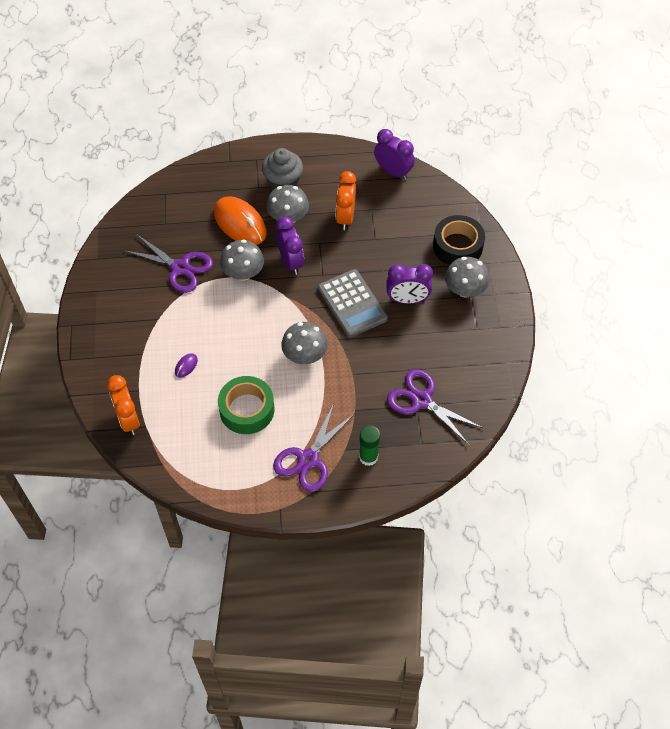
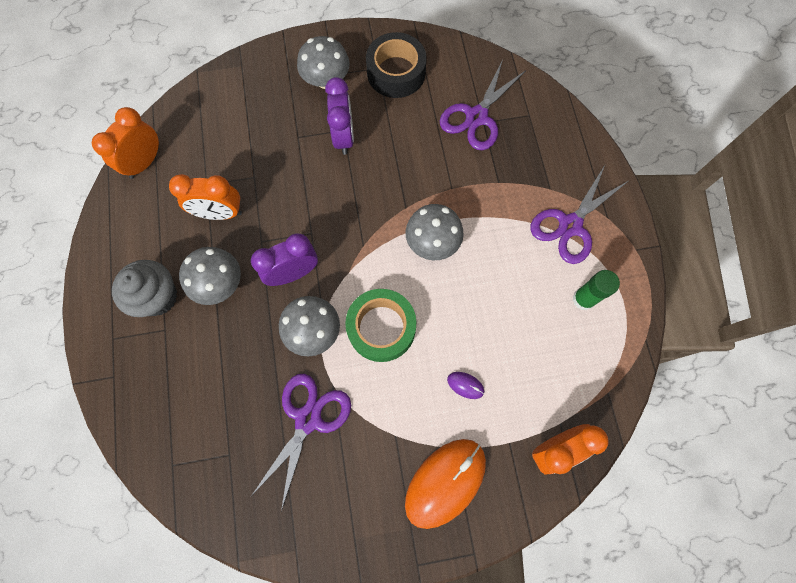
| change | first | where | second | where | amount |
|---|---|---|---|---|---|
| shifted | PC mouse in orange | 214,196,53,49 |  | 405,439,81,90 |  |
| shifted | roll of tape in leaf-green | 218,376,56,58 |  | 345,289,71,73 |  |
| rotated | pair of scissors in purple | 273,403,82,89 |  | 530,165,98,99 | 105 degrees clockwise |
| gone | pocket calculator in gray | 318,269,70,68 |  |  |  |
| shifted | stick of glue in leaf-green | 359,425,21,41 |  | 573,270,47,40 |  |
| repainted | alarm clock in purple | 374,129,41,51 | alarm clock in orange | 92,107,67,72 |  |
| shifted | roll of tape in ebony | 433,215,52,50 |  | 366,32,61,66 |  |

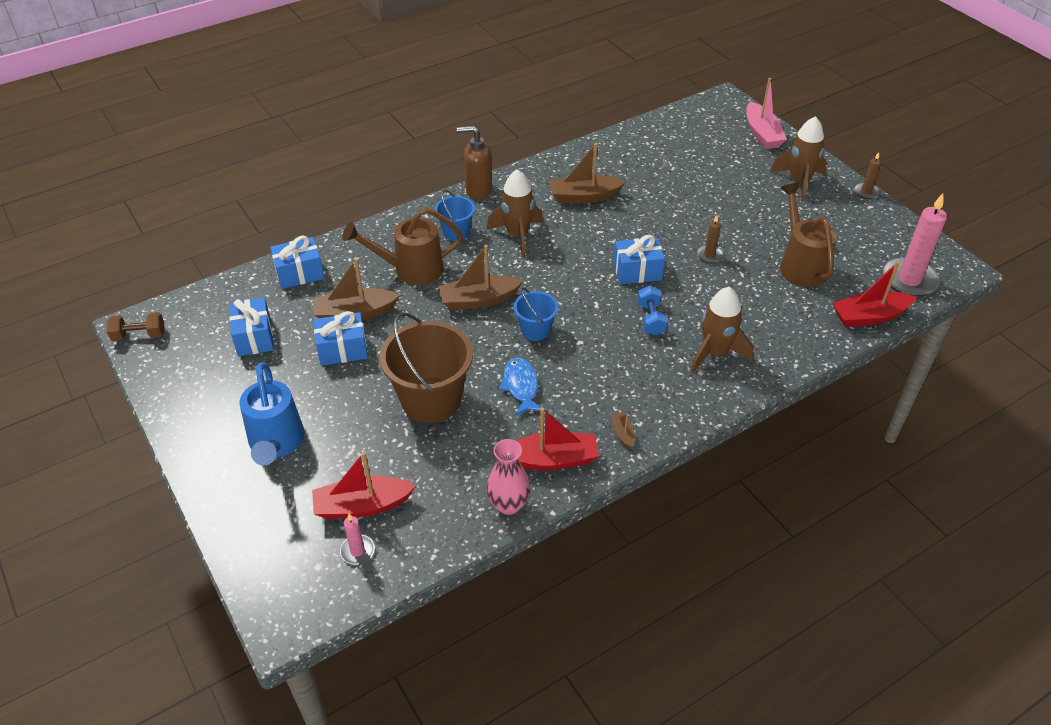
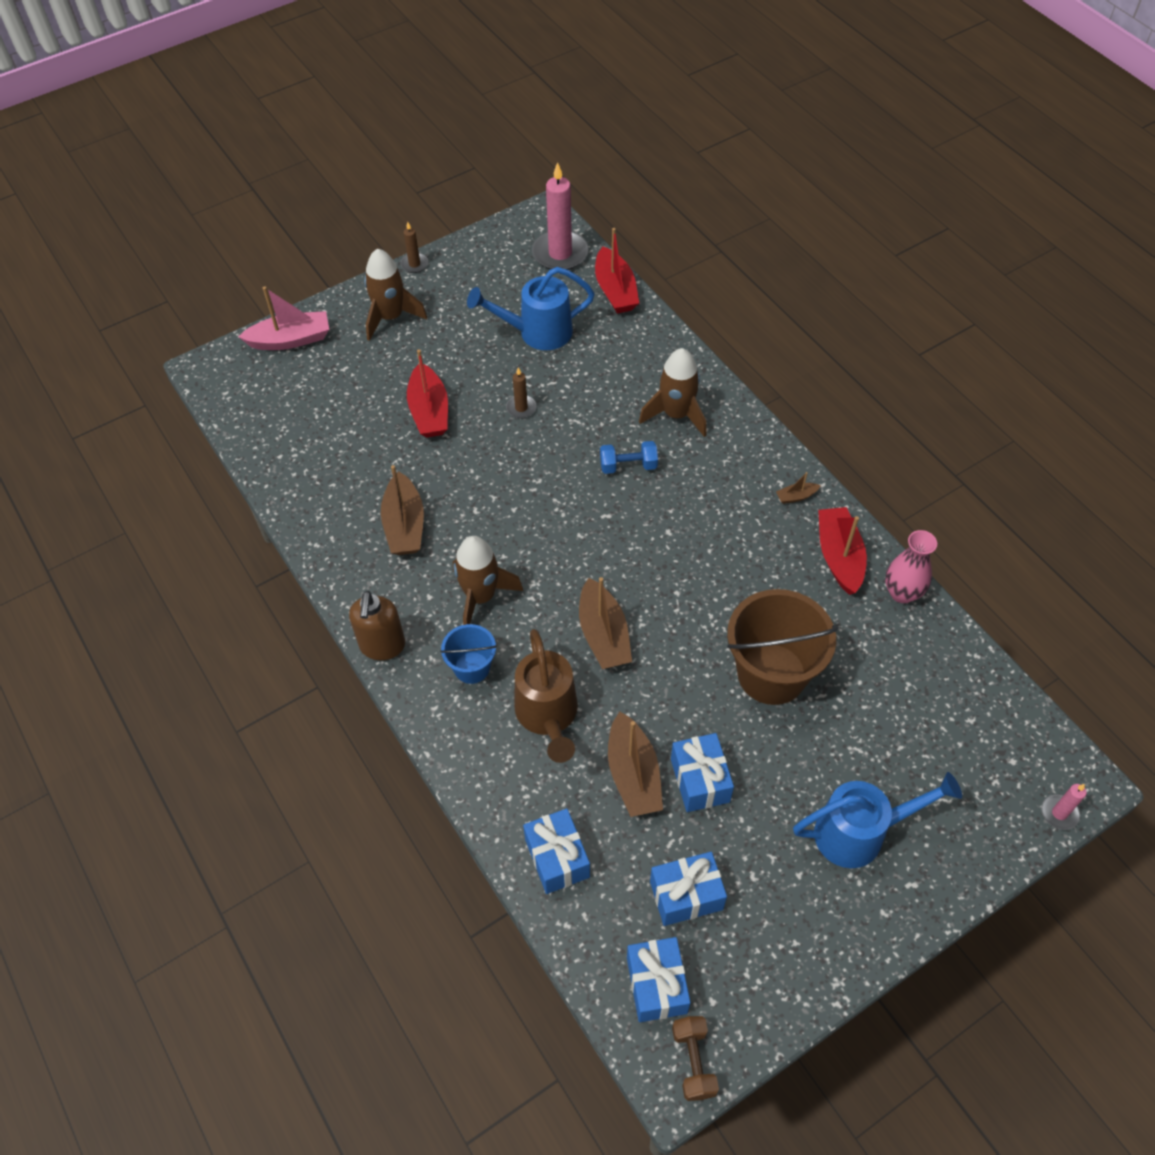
| change | first | where | second | where | amount |
|---|---|---|---|---|---|
| shifted | boat in red | 312,452,104,67 |  | 407,349,41,89 |  |
| shifted | wax candle in rose-pink | 340,513,35,52 |  | 1041,784,46,46 |  |
| gone | fish figure in royal blue | 499,358,46,58 |  |  |  |
| gone | sand bucket in royal blue | 514,288,44,53 |  |  |  |
| shifted | present in royal blue | 613,235,52,49 |  | 627,937,64,85 |  |
| repainted | sprinkling can in dark brown | 780,183,57,104 | sprinkling can in royal blue | 467,267,128,83 |  |

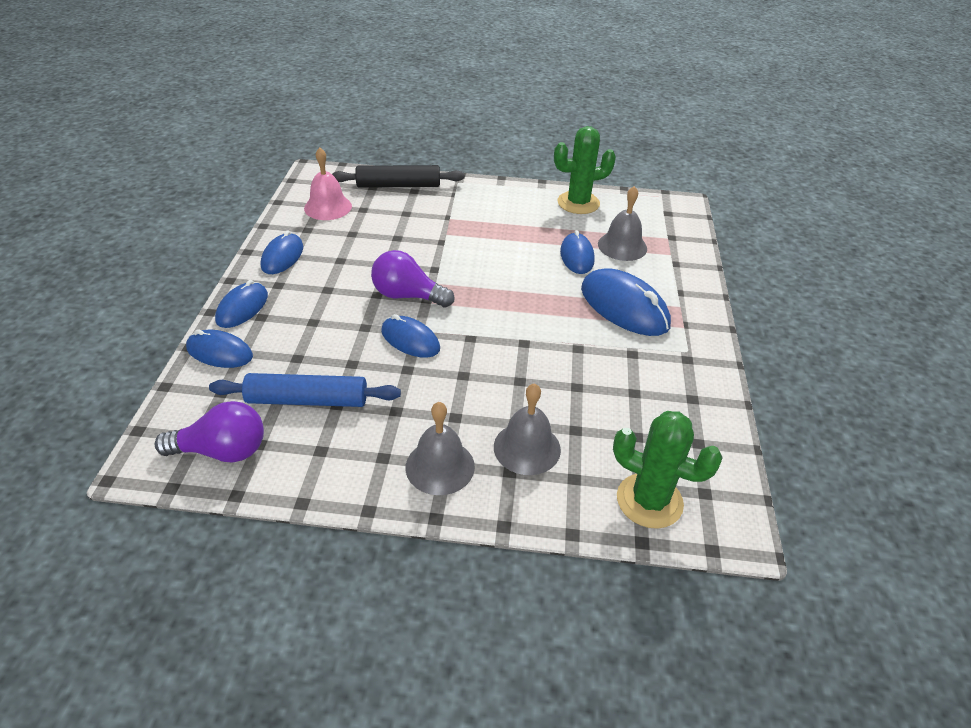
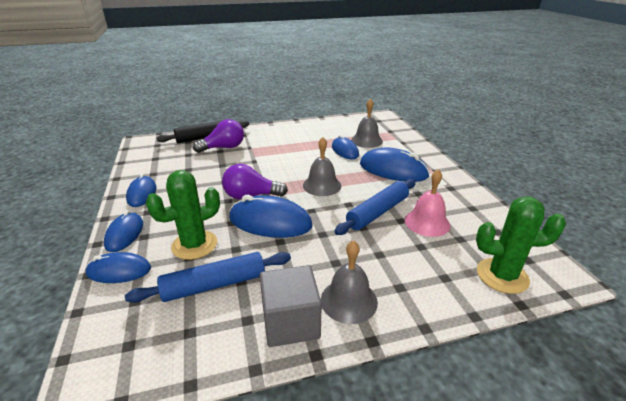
| change | first | where | second | where | amount |
|---|---|---|---|---|---|
| shifted | light bulb in purple | 155,401,109,62 |  | 193,119,51,34 |  |
| shifted | school bell in rose-pink | 304,148,48,72 |  | 405,169,45,68 |  |
| scaled | PC mouse in royal blue | 381,314,59,44 |  | 229,195,84,43 | x1.61 |
| shifted | school bell in gray | 494,383,67,92 |  | 303,137,38,59 |  |
| shifted | prickly plant in leaf-green | 554,126,62,88 |  | 146,170,74,90 |  |
| new |  |  | cube in gray | 260,265,62,82 |  |
| new |  |  | rolling pin in royal blue | 334,179,82,56 |  |

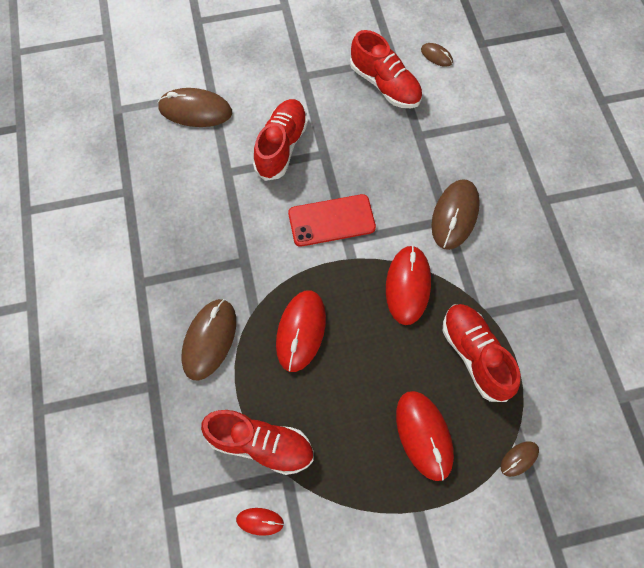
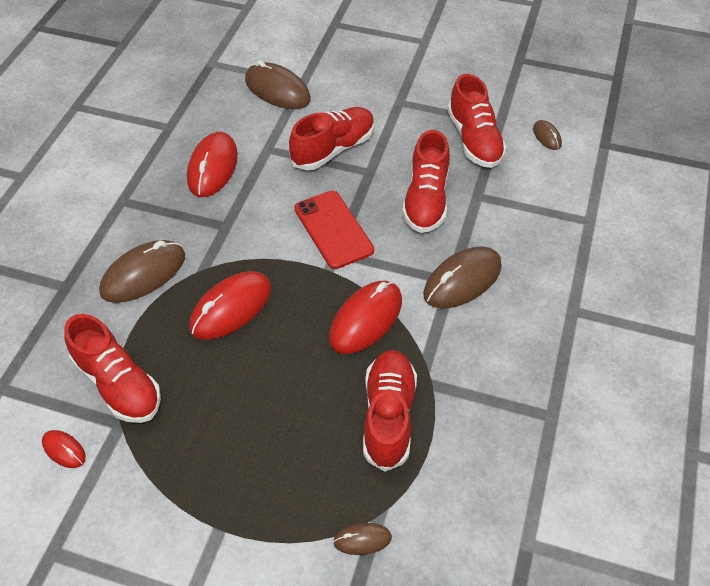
| change | first | where | second | where | amount |
|---|---|---|---|---|---|
| rotated | mobile phone in red | 288,194,88,53 |  | 294,191,80,78 | 45 degrees clockwise |
| shifted | PC mouse in red | 396,391,58,90 |  | 187,132,51,65 |  |
| new |  |  | lace-up shoe in red | 402,130,48,103 |  |

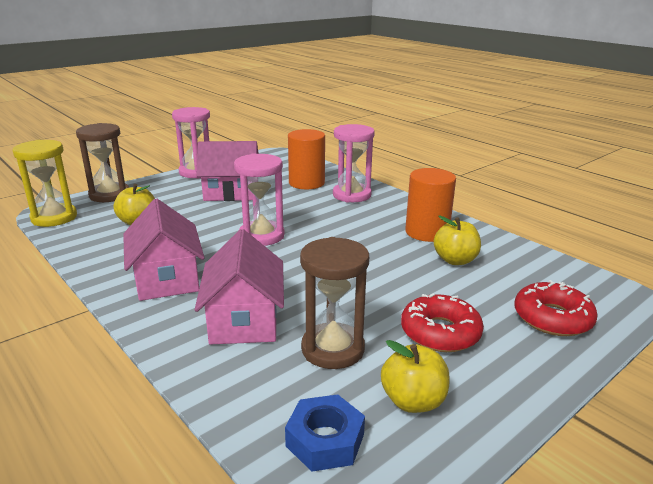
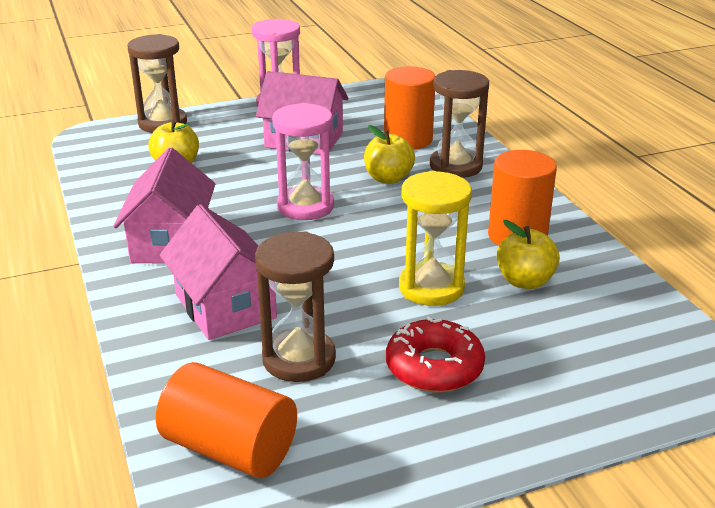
| change | first | where | second | where | amount |
|---|---|---|---|---|---|
| shifted | sand timer in bright yellow | 12,140,65,87 |  | 399,171,73,135 |  |
| rotated | toy house in rose-pink | 195,229,89,116 |  | 160,204,117,136 | 45 degrees counterclockwise |
| swapped | hexagon nut in royal blue | 285,394,80,78 | cylinder in orange | 156,362,141,116 |  |
| repainted | sand timer in rose-pink | 333,124,42,79 | sand timer in dark brown | 430,70,59,108 |  |
| shifted | apple in bright yellow | 381,340,68,73 |  | 364,125,51,59 |  |
| gone | doughnut in red | 514,280,84,56 |  |  |  |

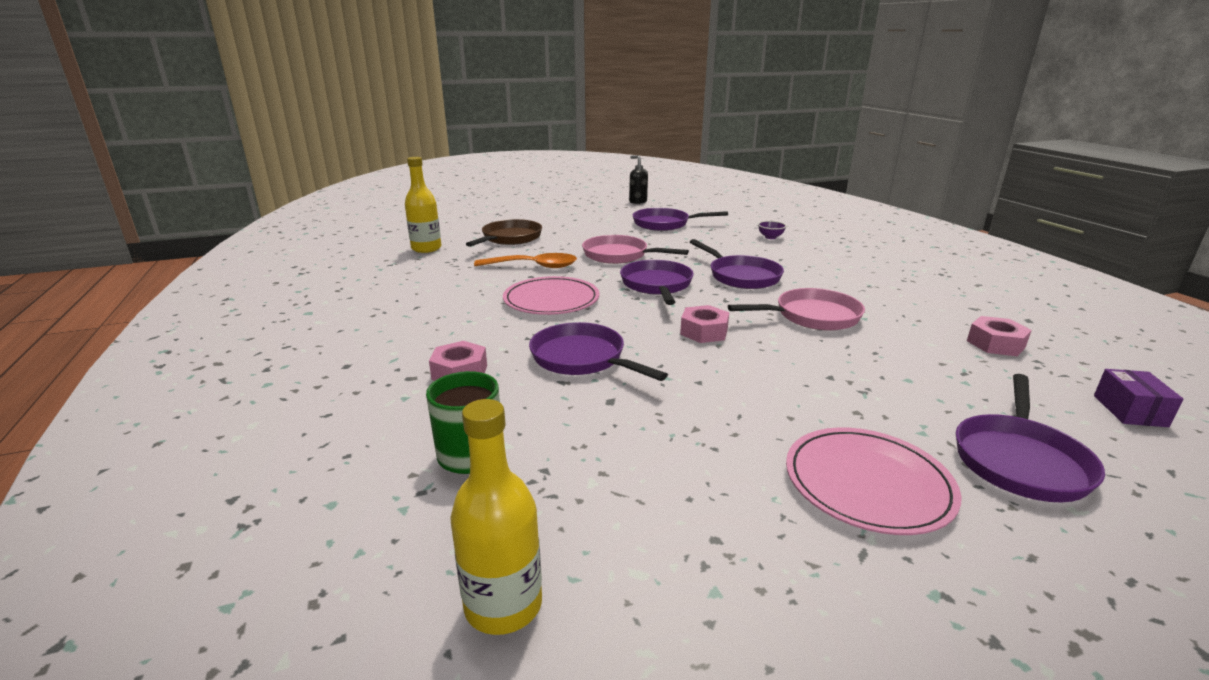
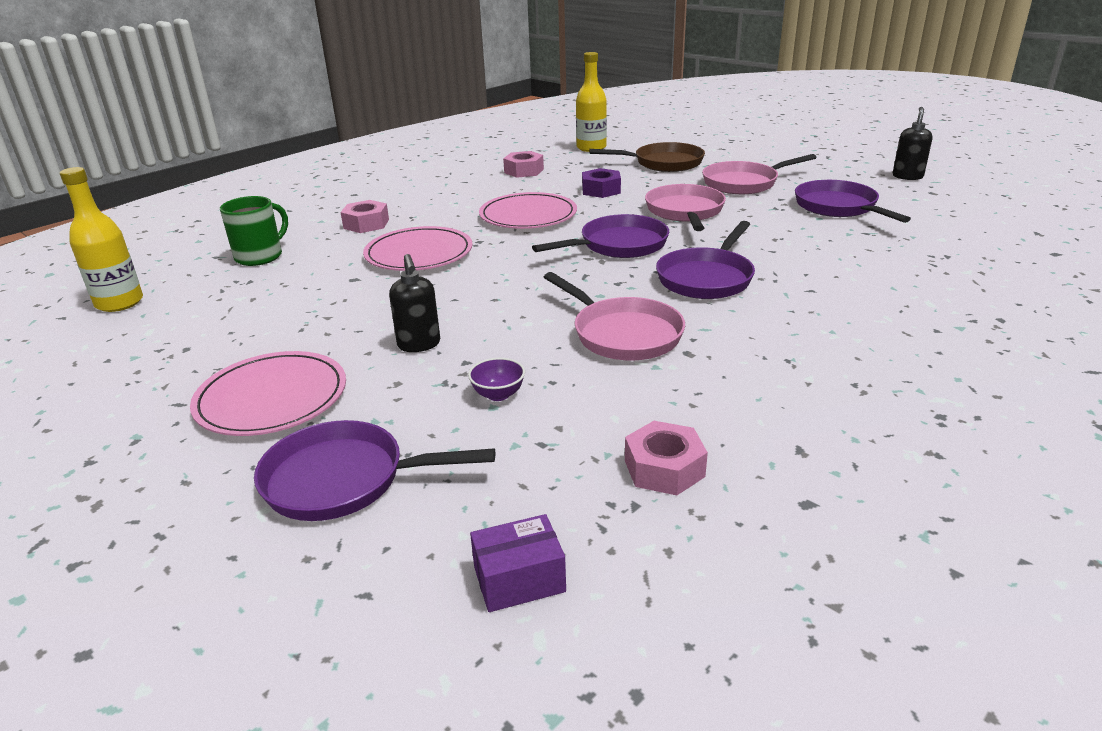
| change | first | where | second | where | amount |
|---|---|---|---|---|---|
| swapped | teaspoon in orange | 474,253,103,15 | hexagon nut in purple | 582,168,39,30 |  |
| swapped | frying pan in purple | 529,322,139,59 | dinner plate in rose-pink | 363,226,110,45 |  |
| shifted | hexagon nut in rose-pink | 680,305,49,38 |  | 503,151,41,27 |  |
| shifted | deep dish in purple | 758,221,29,18 |  | 468,358,57,43 |  |
| new |  |  | pump bottle in ebony | 389,254,51,98 |  |
| new |  |  | frying pan in rose-pink | 702,154,115,40 |  |

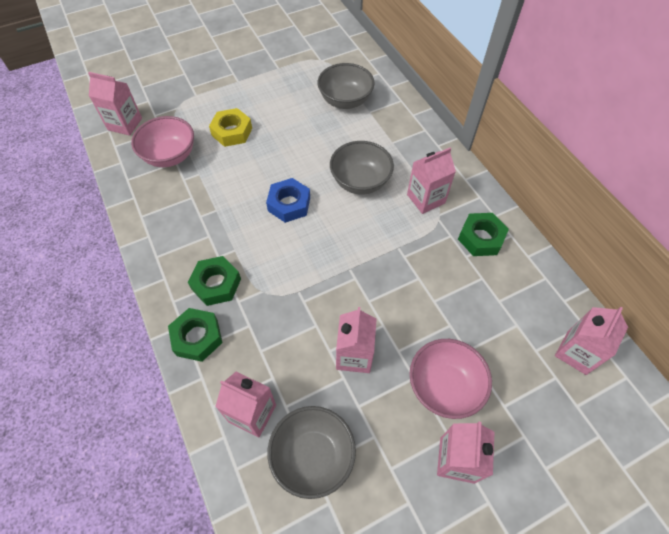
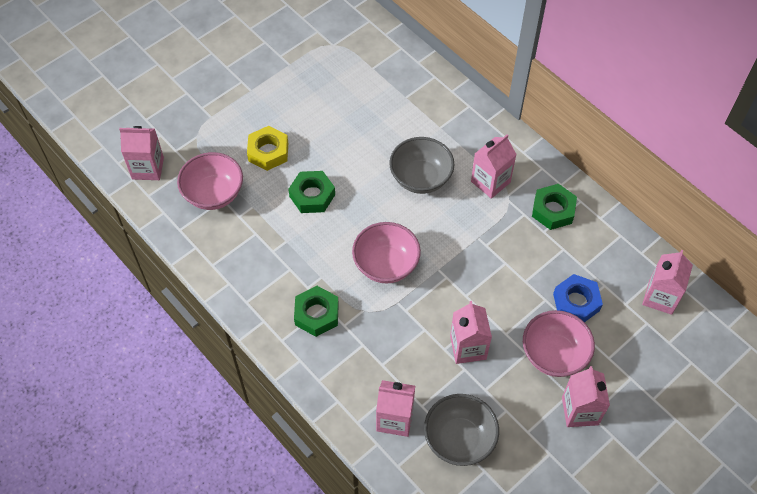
| change | first | where | second | where | amount |
|---|---|---|---|---|---|
| shifted | hexagon nut in leaf-green | 168,308,54,54 |  | 288,171,47,42 |  |
| shifted | hexagon nut in royal blue | 266,178,44,45 |  | 553,274,50,48 |  |
| gone | deep dish in gray | 317,63,58,46 |  |  |  |
| new |  |  | deep dish in rose-pink | 352,222,69,61 |  |

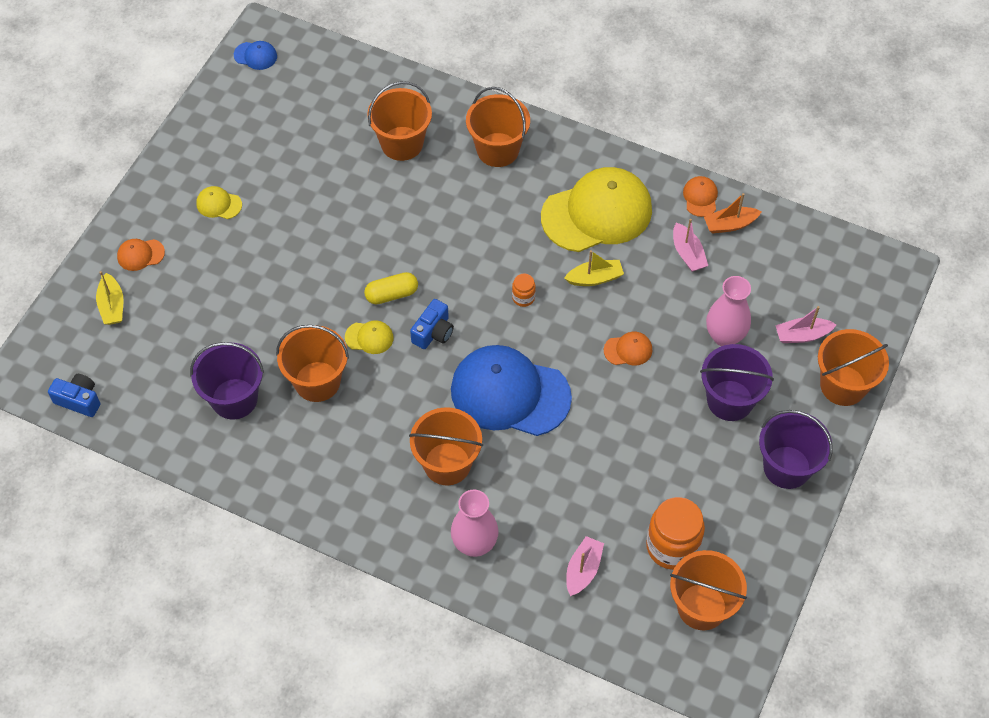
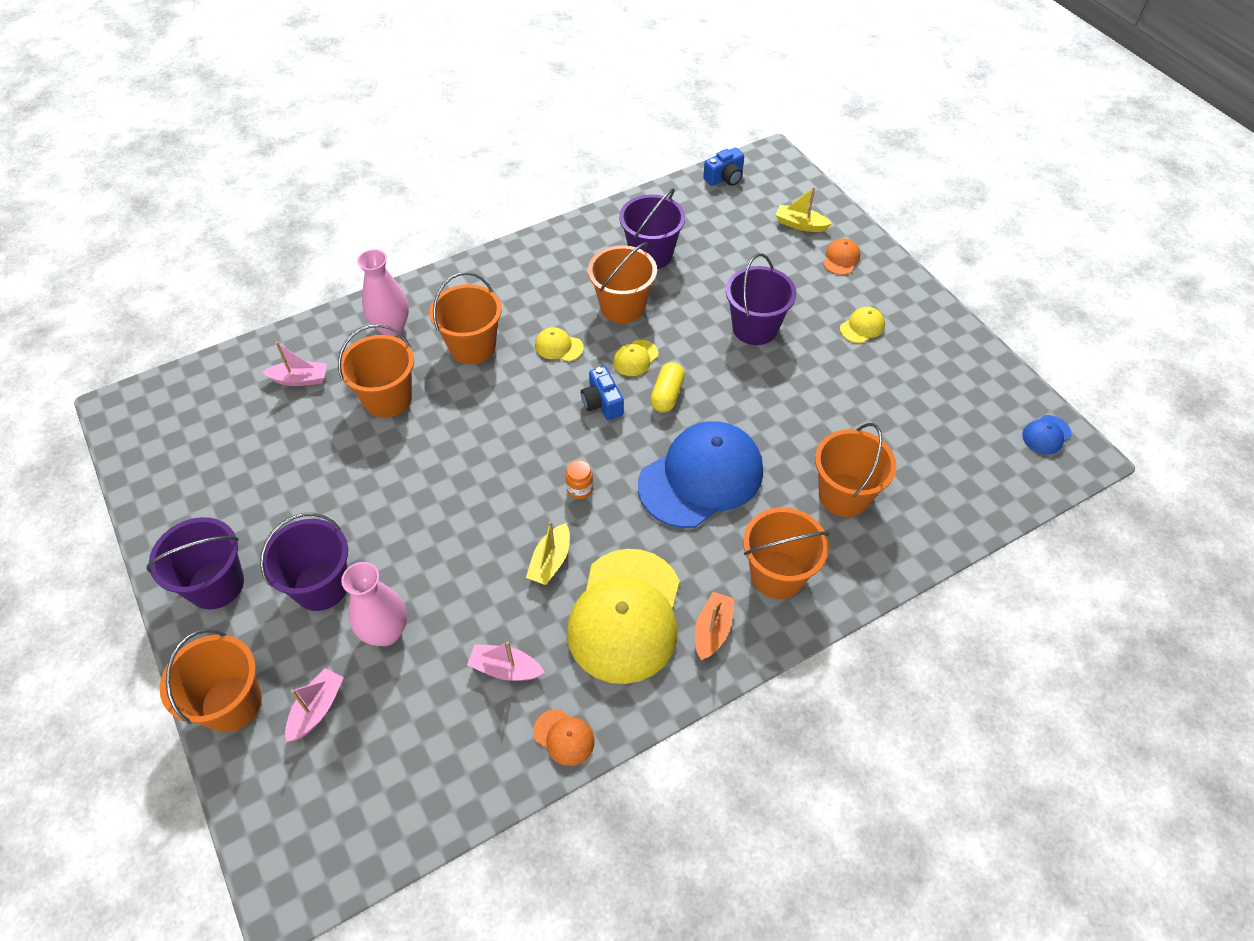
| change | first | where | second | where | amount |
|---|---|---|---|---|---|
| shifted | baseball cap in royal blue | 451,345,121,91 |  | 638,421,125,107 |  |
| rotated | boat in rose-pink | 566,536,38,60 |  | 262,342,65,44 | 60 degrees counterclockwise |
| gone | baseball cap in orange | 604,332,48,33 |  |  |  |
| gone | jar in orange | 646,497,59,73 |  |  |  |
| shifted | sand bucket in orange | 670,550,77,80 |  | 338,324,76,94 |  |
| shifted | boat in orange | 704,193,58,41 |  | 695,592,40,68 |  |
| new |  |  | baseball cap in bright yellow | 535,327,49,35 |  |
| new |  |  | sand bucket in purple | 726,253,70,92 |  |

